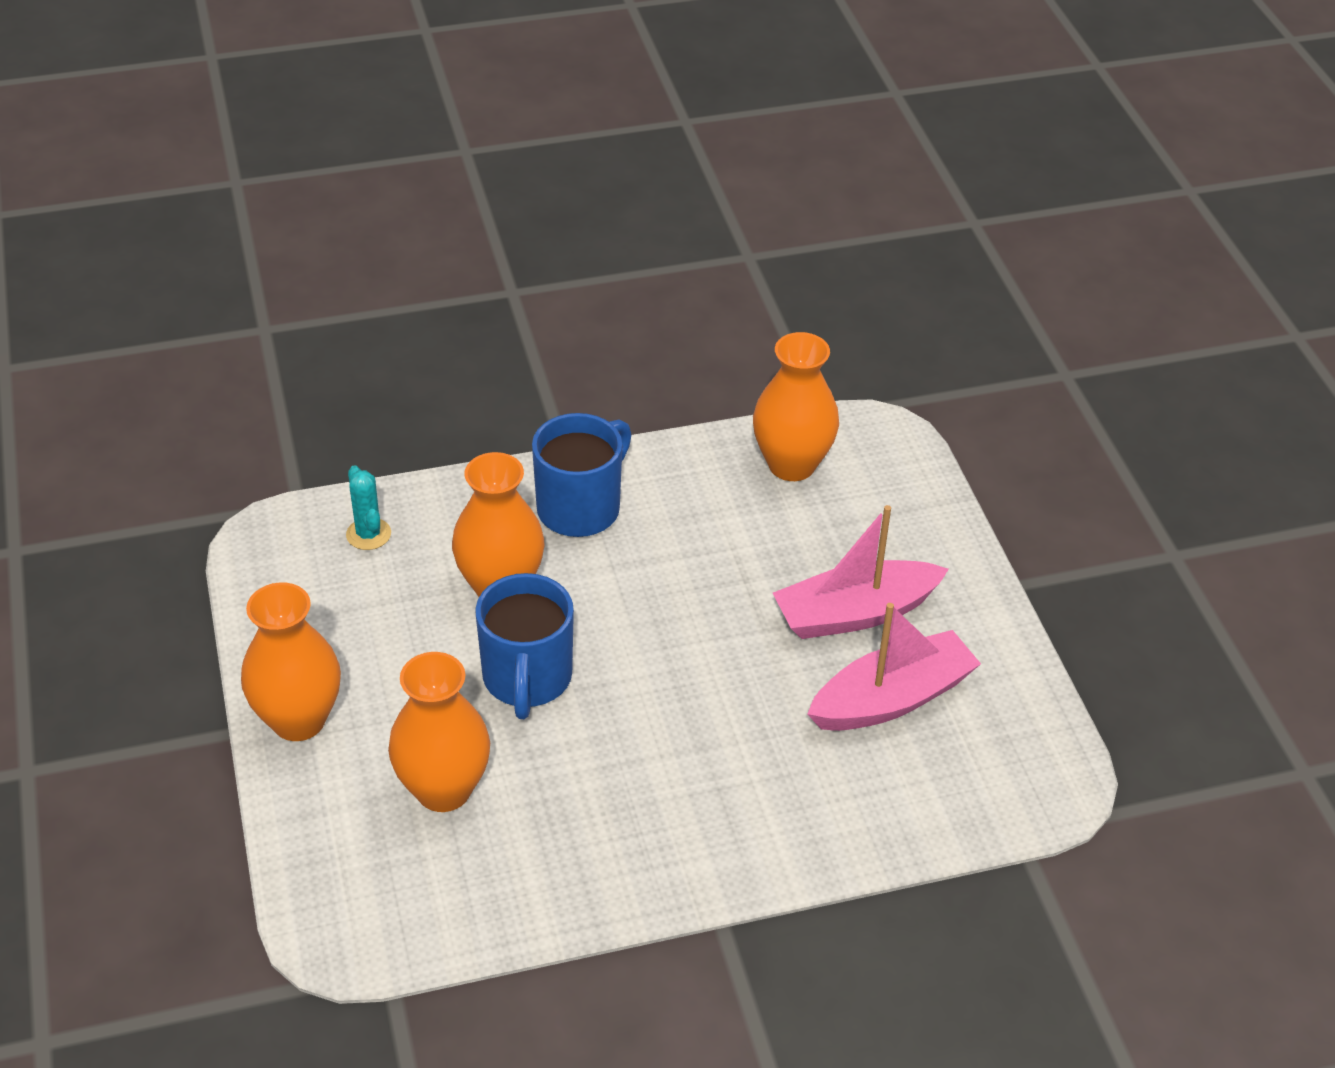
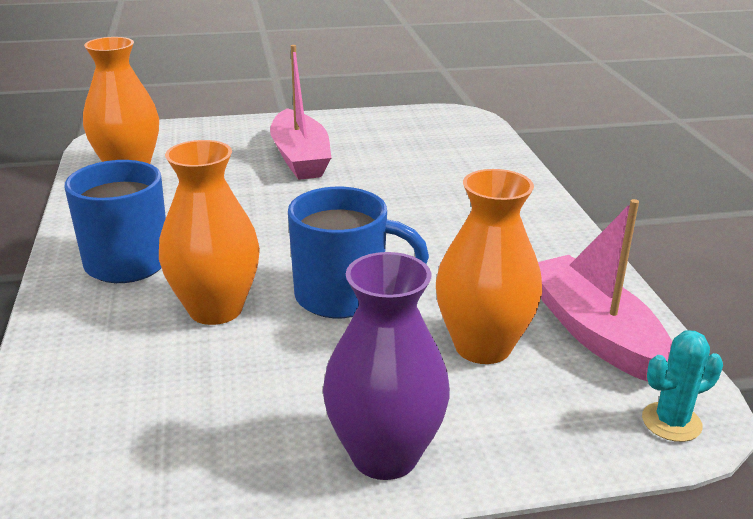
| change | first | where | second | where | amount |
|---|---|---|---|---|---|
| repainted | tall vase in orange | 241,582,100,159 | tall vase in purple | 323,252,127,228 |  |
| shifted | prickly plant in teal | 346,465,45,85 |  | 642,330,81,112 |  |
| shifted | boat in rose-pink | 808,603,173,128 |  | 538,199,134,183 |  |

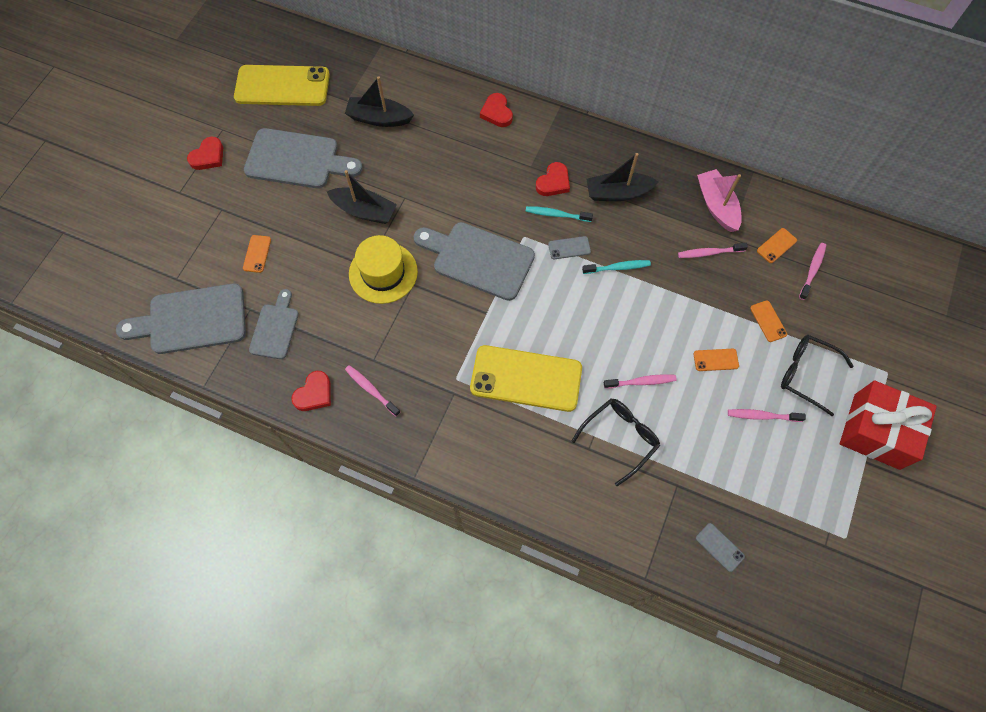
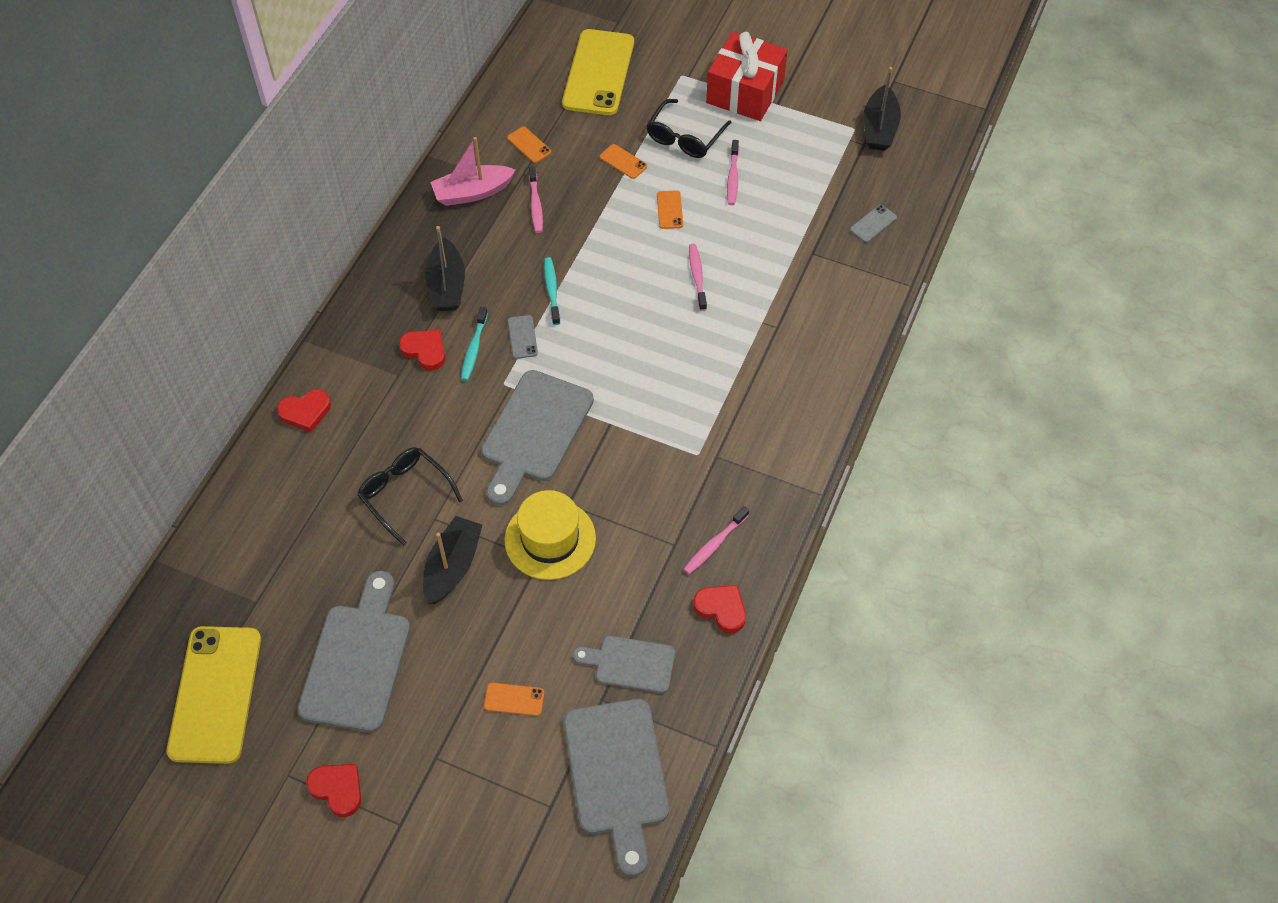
| change | first | where | second | where | amount |
|---|---|---|---|---|---|
| shifted | boat in ebony | 345,76,69,51 |  | 864,67,37,84 |  |
| shifted | mobile phone in bright yellow | 470,345,112,67 |  | 562,29,72,86 |  |
| shifted | glasses in ebony | 571,398,89,88 |  | 358,447,105,99 |  |
| rotated | mobile phone in orange | 750,300,37,42 |  | 600,144,47,35 | 60 degrees clockwise |
| gone | tooth brush in rose-pink | 799,243,27,57 |  |  |  |

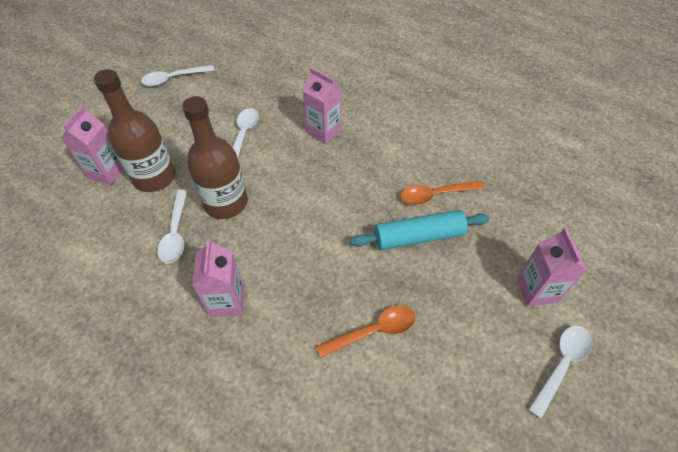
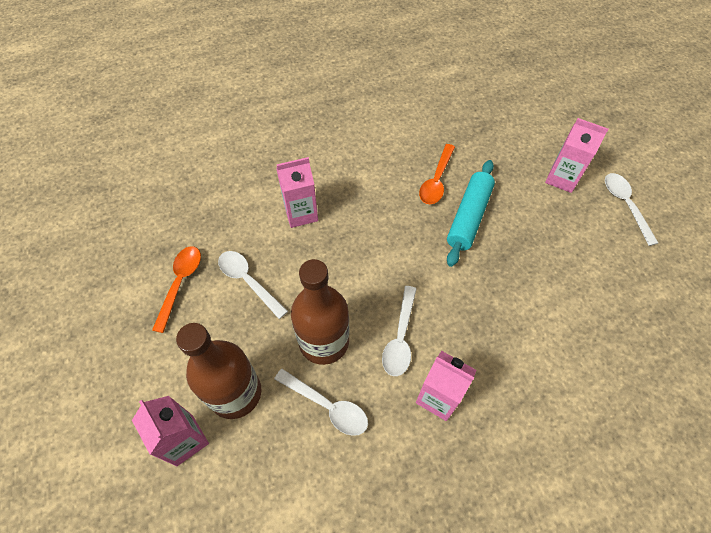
| change | first | where | second | where | amount |
|---|---|---|---|---|---|
| shifted | teaspoon in pure white | 141,65,74,21 |  | 382,286,35,90 |  |
| shifted | teaspoon in orange | 316,306,100,52 |  | 152,246,49,87 |  |

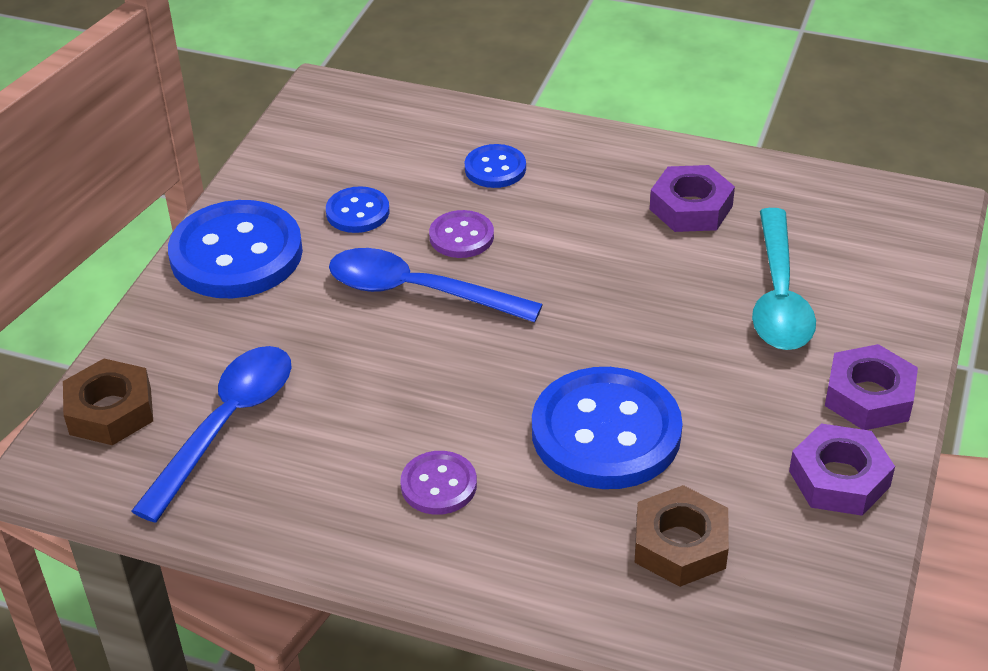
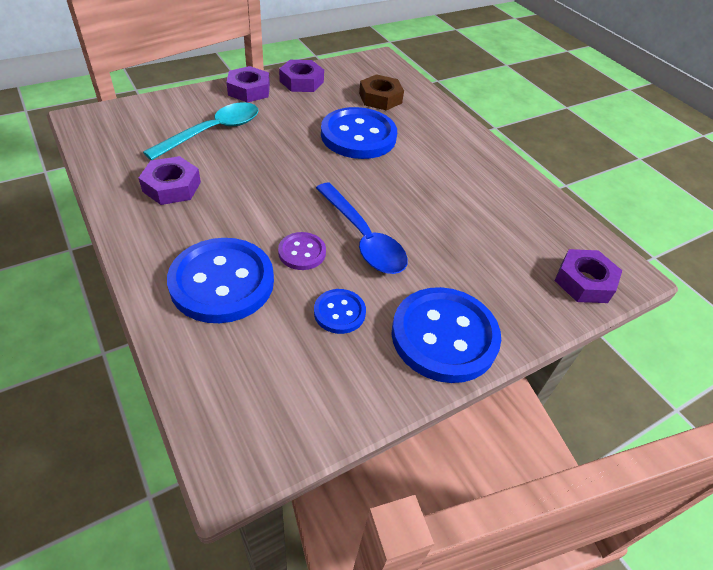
| change | first | where | second | where | amount |
|---|---|---|---|---|---|
| repainted | hexagon nut in dark brown | 63,359,90,86 | hexagon nut in purple | 555,249,67,54 |  |
| gone | teaspoon in royal blue | 131,346,161,177 |  |  |  |
| gone | shirt button in purple | 400,451,77,64 |  |  |  |
| scaled | shirt button in royal blue | 465,144,61,44 |  | 167,238,107,85 | x2.02 |

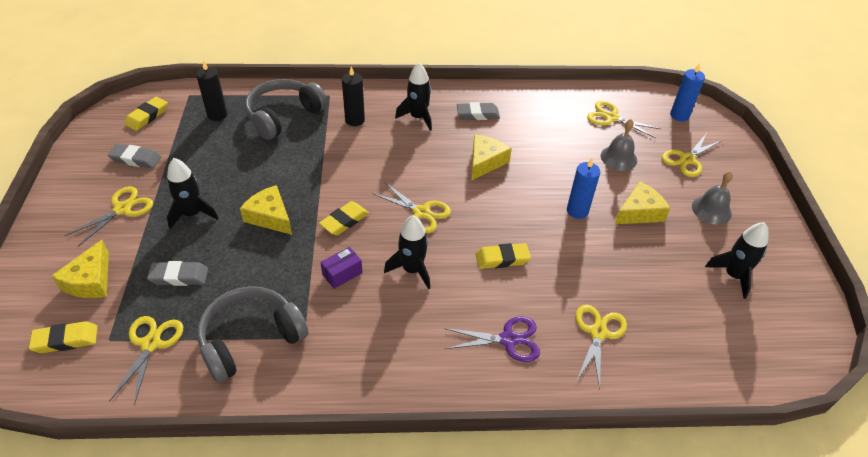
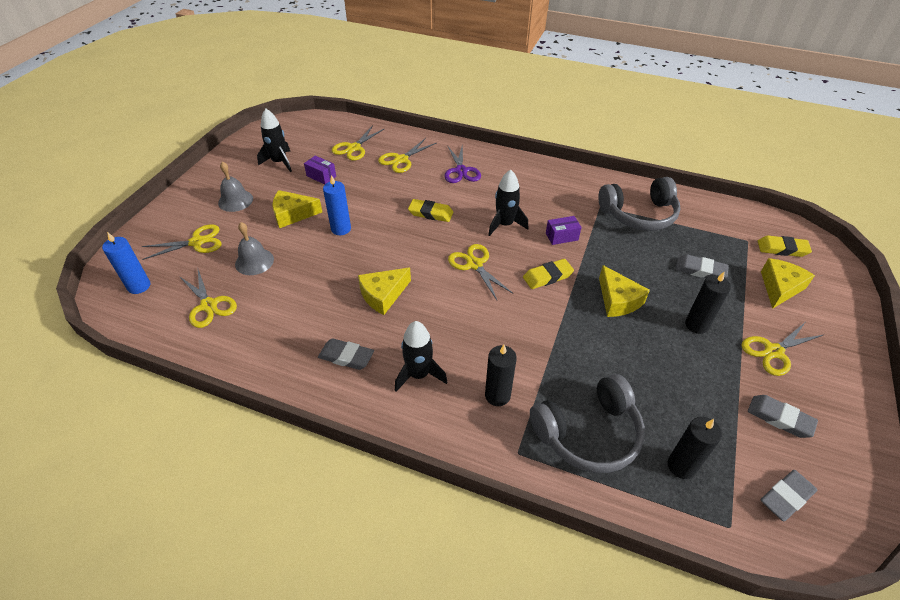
| change | first | where | second | where | amount |
|---|---|---|---|---|---|
| shifted | pair of scissors in bright yellow | 110,316,73,90 |  | 332,125,52,35 |  |
| repainted | gum eraser in bright yellow | 125,97,43,34 | gum eraser in gray | 761,470,56,51 |  |
| swapped | spaceship in ebony | 167,158,51,71 | wax candle in ebony | 685,272,46,62 |  |
| rotated | pair of scissors in purple | 444,316,96,46 |  | 444,144,37,39 | 120 degrees counterclockwise |
| new |  |  | box in purple | 304,156,32,28 |  |

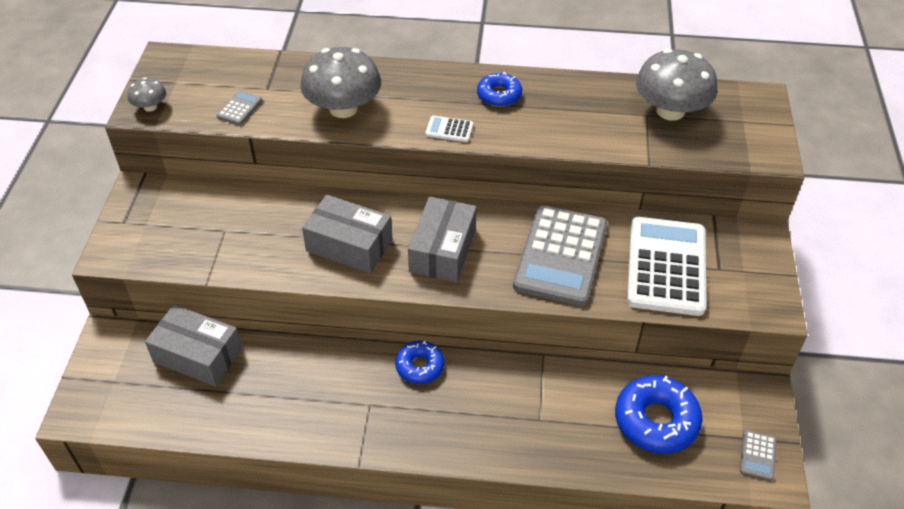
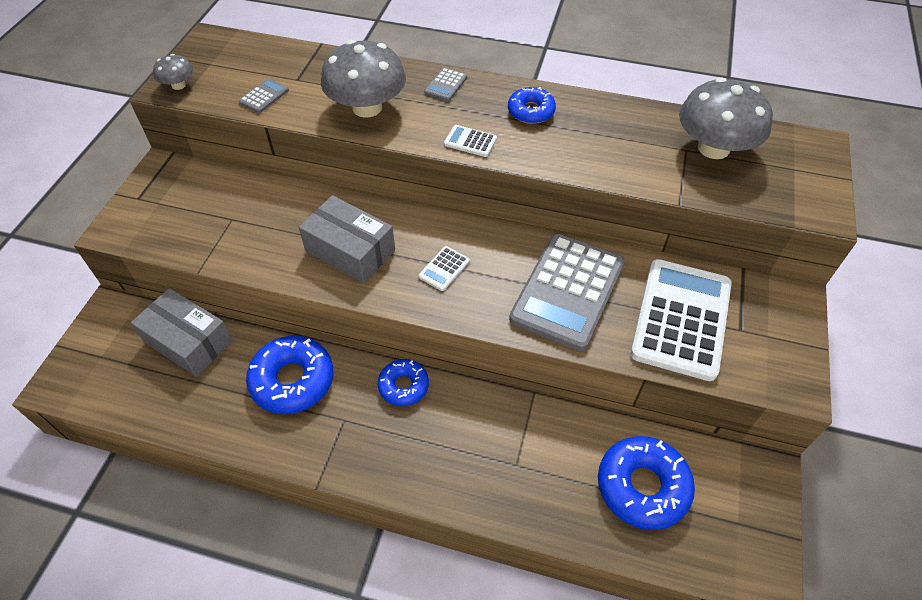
| change | first | where | second | where | amount |
|---|---|---|---|---|---|
| swapped | box in gray | 408,197,69,86 | pocket calculator in pure white | 419,246,50,45 |  |
| shifted | pocket calculator in gray | 740,430,37,51 |  | 424,68,43,33 |  |
| new |  |  | doughnut in royal blue | 246,336,87,78 |  |

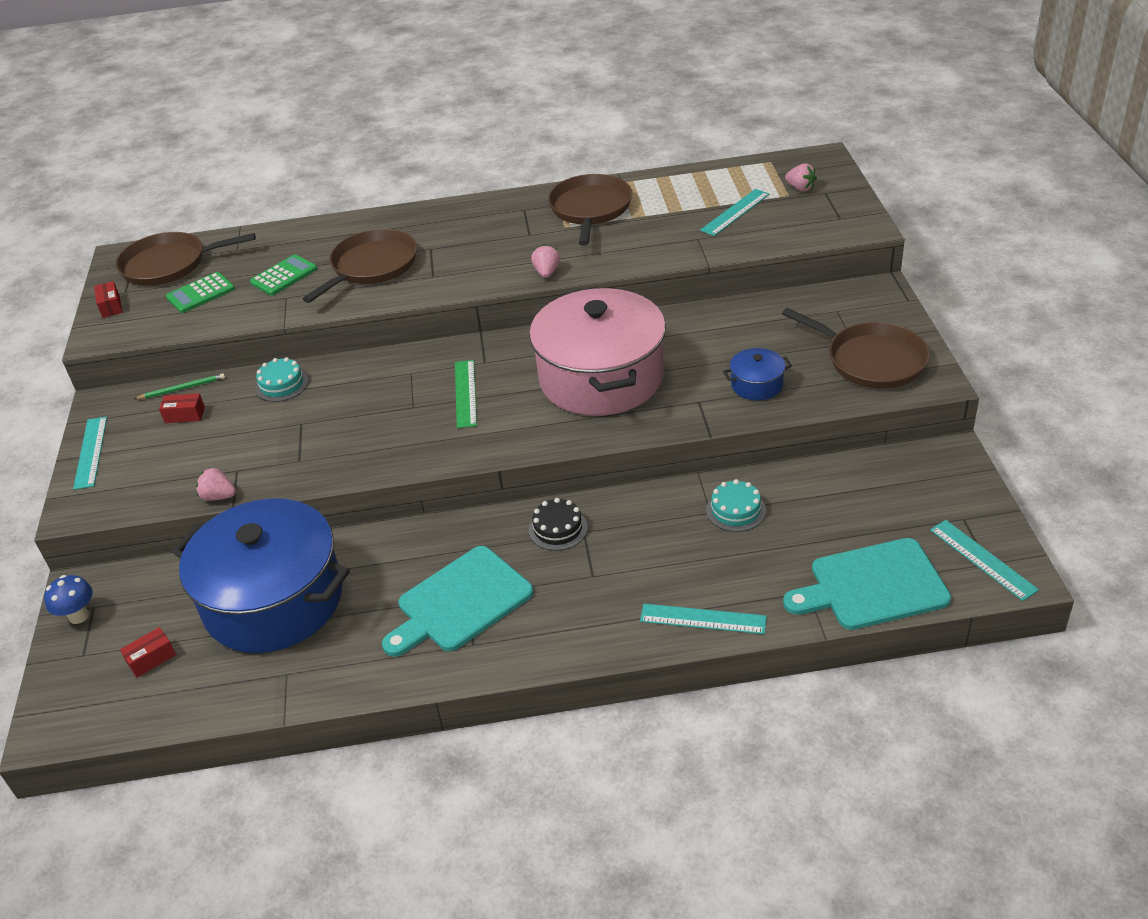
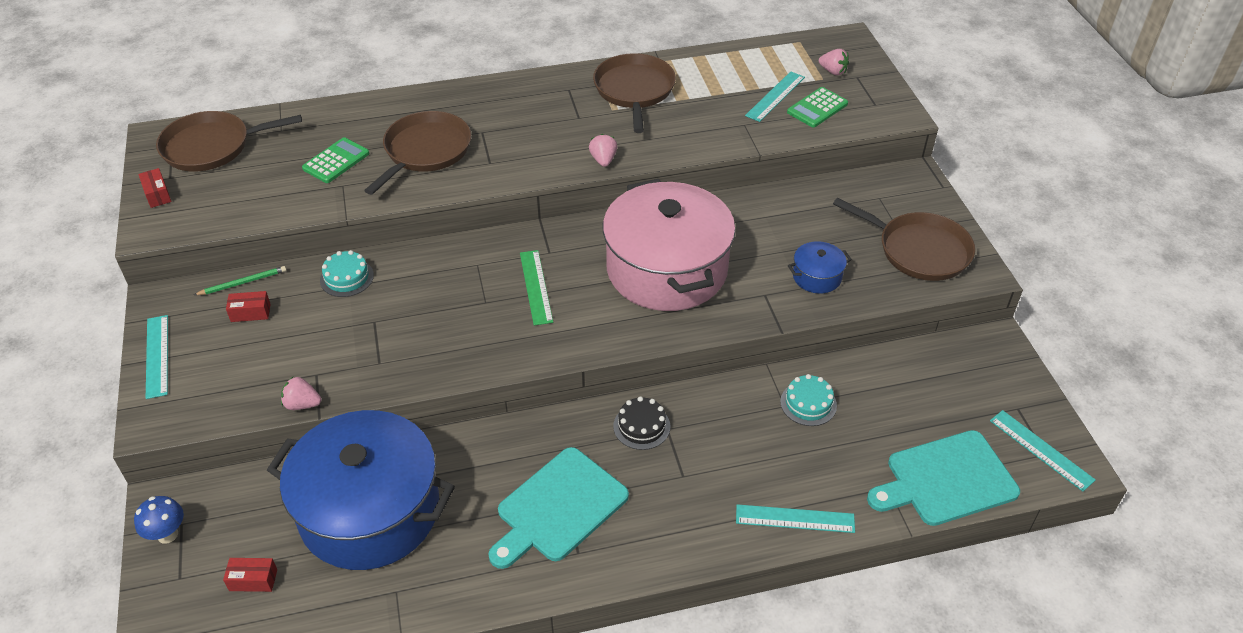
| change | first | where | second | where | amount |
|---|---|---|---|---|---|
| rotated | box in red | 120,627,56,51 |  | 223,558,54,34 | 45 degrees clockwise |
| shifted | pocket calculator in leaf-green | 166,272,69,41 |  | 787,87,61,41 |  |

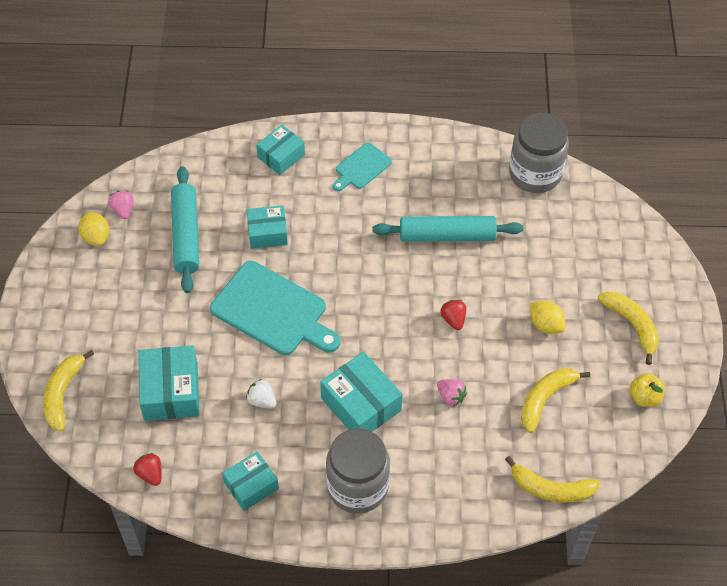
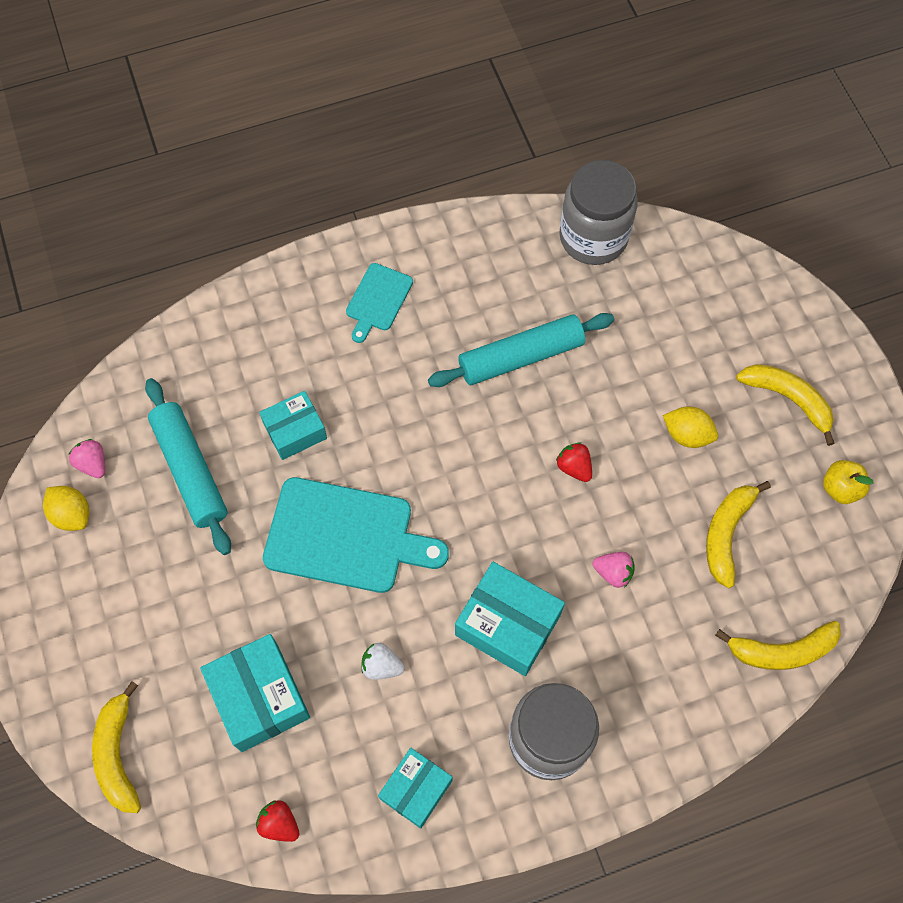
| change | first | where | second | where | amount |
|---|---|---|---|---|---|
| gone | box in teal | 256,125,49,50 |  |  |  |

